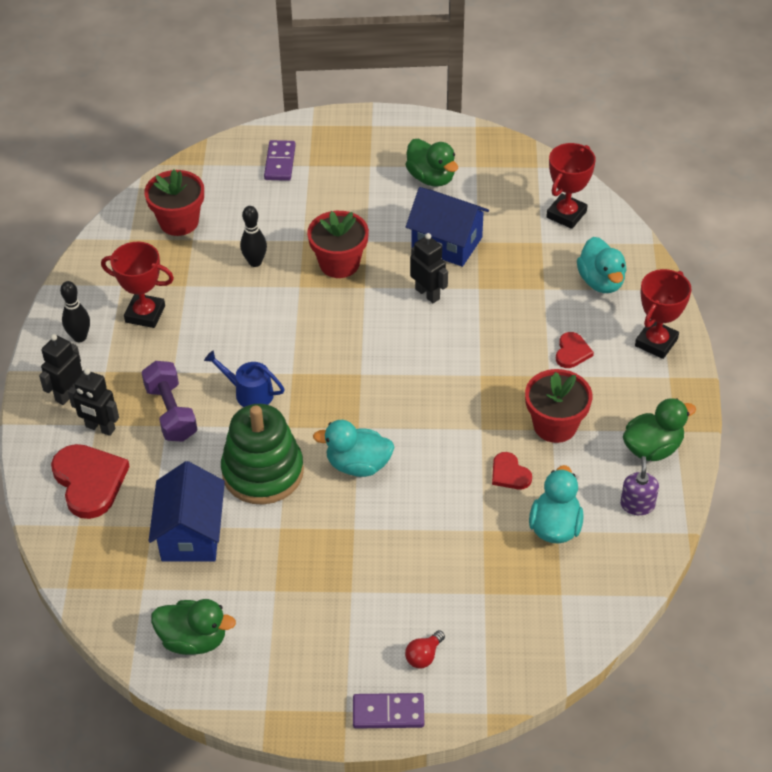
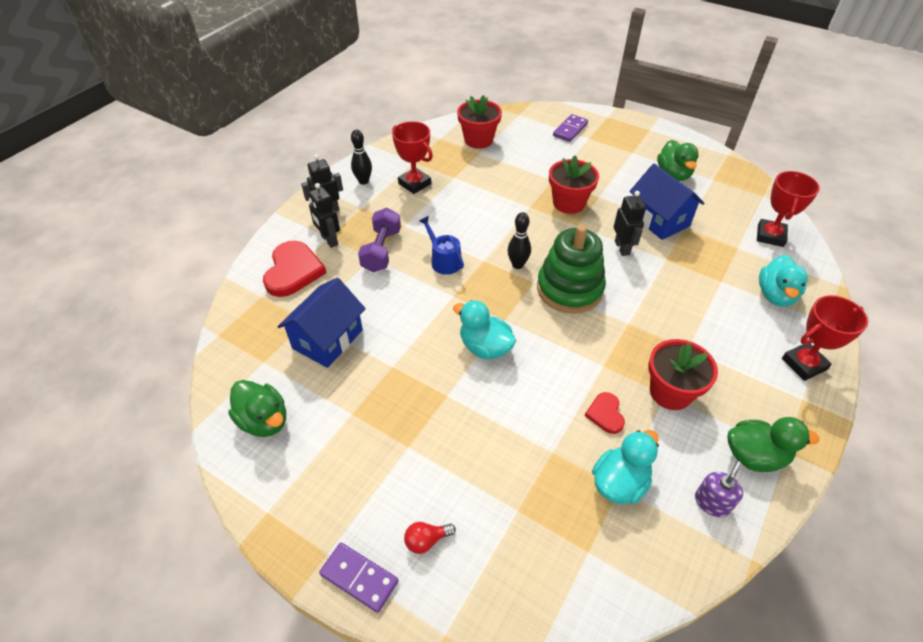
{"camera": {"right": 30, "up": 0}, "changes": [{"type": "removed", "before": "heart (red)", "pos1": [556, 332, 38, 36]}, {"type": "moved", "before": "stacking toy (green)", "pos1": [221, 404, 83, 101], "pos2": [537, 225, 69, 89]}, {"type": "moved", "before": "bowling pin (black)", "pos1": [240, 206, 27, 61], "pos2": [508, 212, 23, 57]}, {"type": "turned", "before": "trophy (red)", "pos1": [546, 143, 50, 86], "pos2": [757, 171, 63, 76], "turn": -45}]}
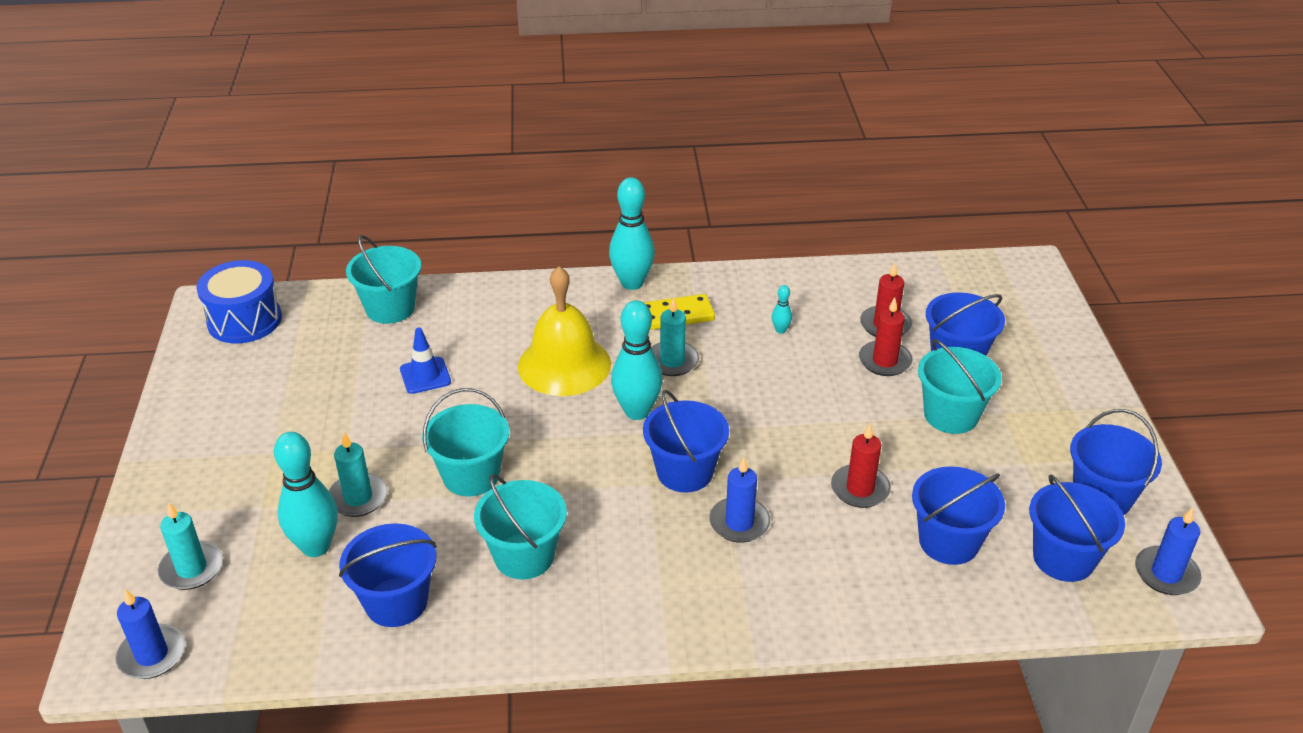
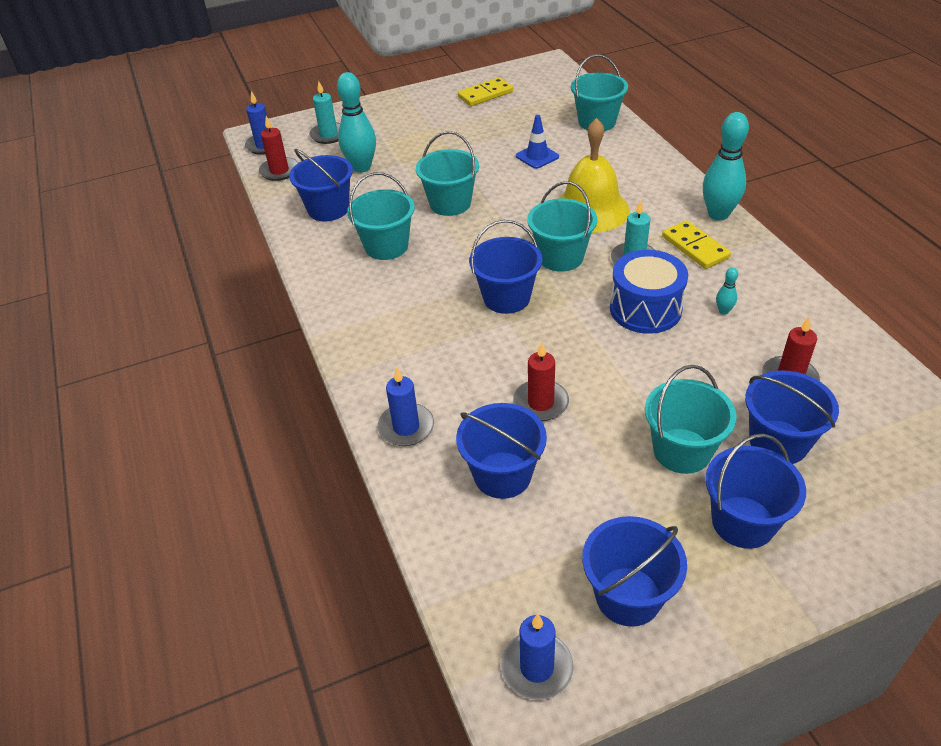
{"camera": {"right": 75, "up": 5}, "changes": [{"type": "removed", "before": "candle (turquoise)", "pos1": [329, 432, 59, 85]}, {"type": "added", "after": "domino (yellow)", "pos2": [458, 77, 55, 29]}, {"type": "moved", "before": "drum (blue)", "pos1": [196, 260, 86, 84], "pos2": [610, 250, 78, 84]}, {"type": "moved", "before": "candle (blue)", "pos1": [709, 457, 61, 86], "pos2": [378, 367, 56, 79]}, {"type": "moved", "before": "candle (red)", "pos1": [859, 297, 53, 79], "pos2": [259, 116, 39, 65]}, {"type": "moved", "before": "bucket (blue)", "pos1": [1029, 474, 96, 108], "pos2": [705, 434, 101, 115]}, {"type": "replaced", "before": "bowling pin (turquoise)", "after": "bucket (turquoise)", "pos1": [611, 300, 52, 120], "pos2": [527, 181, 70, 91]}]}
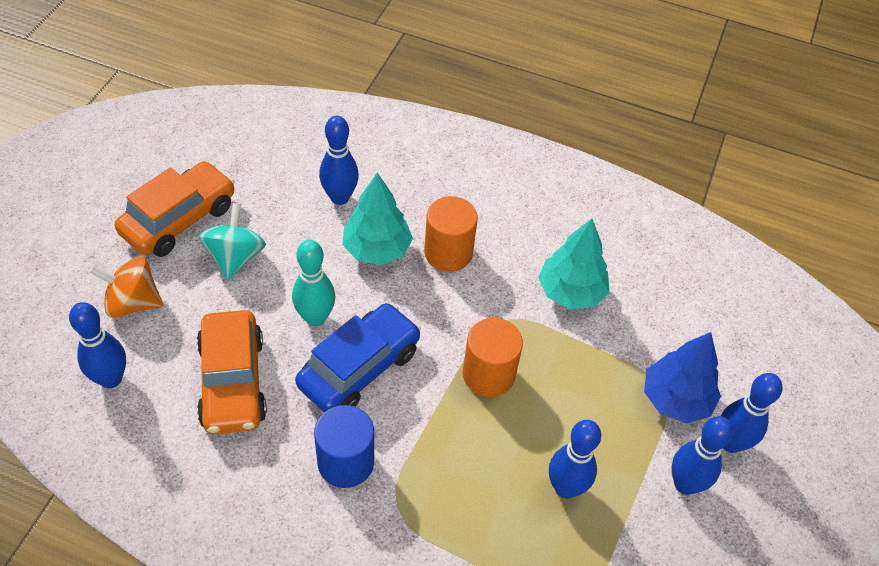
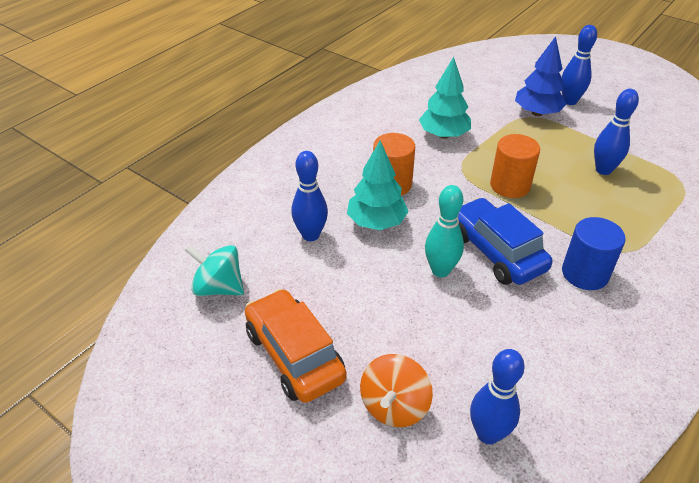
{"camera": {"right": -70, "up": -10}, "changes": [{"type": "removed", "before": "car (orange)", "pos1": [197, 310, 70, 124]}, {"type": "removed", "before": "bowling pin (blue)", "pos1": [671, 416, 63, 79]}, {"type": "moved", "before": "spinning top (turquoise)", "pos1": [199, 203, 67, 77], "pos2": [184, 244, 60, 52]}]}
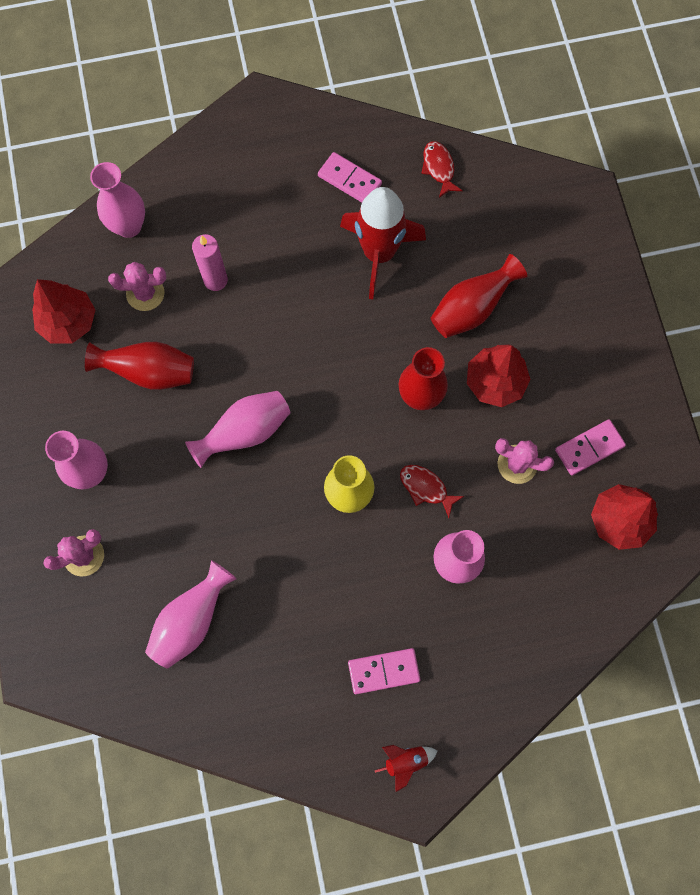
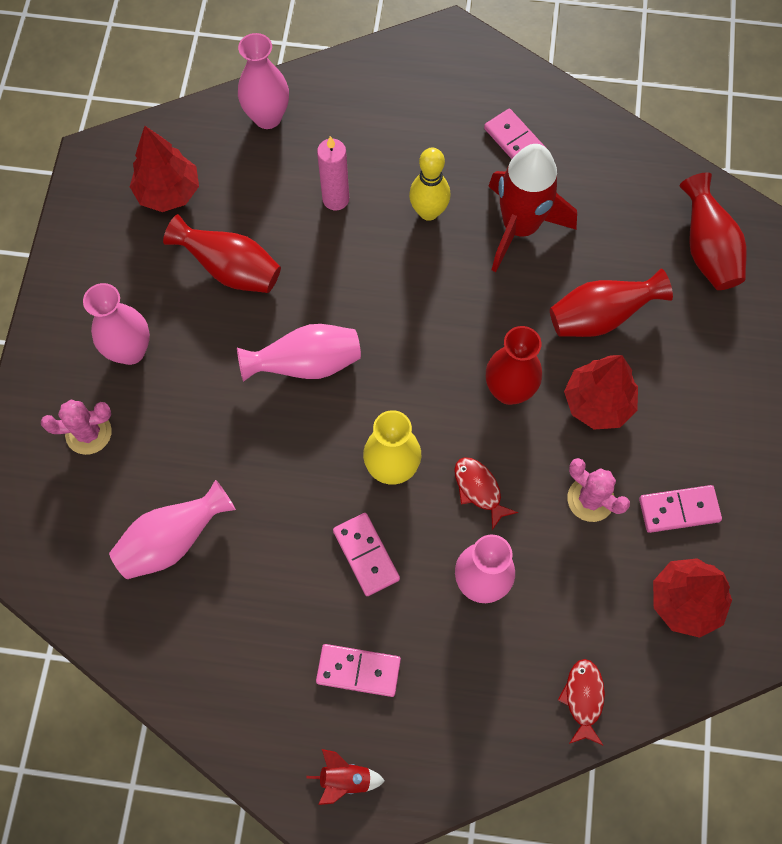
{"camera": {"right": 20, "up": -5}, "changes": [{"type": "removed", "before": "cactus (pink)", "pos1": [108, 262, 58, 49]}, {"type": "added", "after": "domino (pink)", "pos2": [333, 513, 67, 83]}, {"type": "added", "after": "bowling pin (yellow)", "pos2": [409, 148, 42, 73]}, {"type": "added", "after": "vase (red)", "pos2": [680, 173, 67, 117]}, {"type": "moved", "before": "fish (red)", "pos1": [421, 141, 42, 57], "pos2": [558, 659, 47, 86]}]}
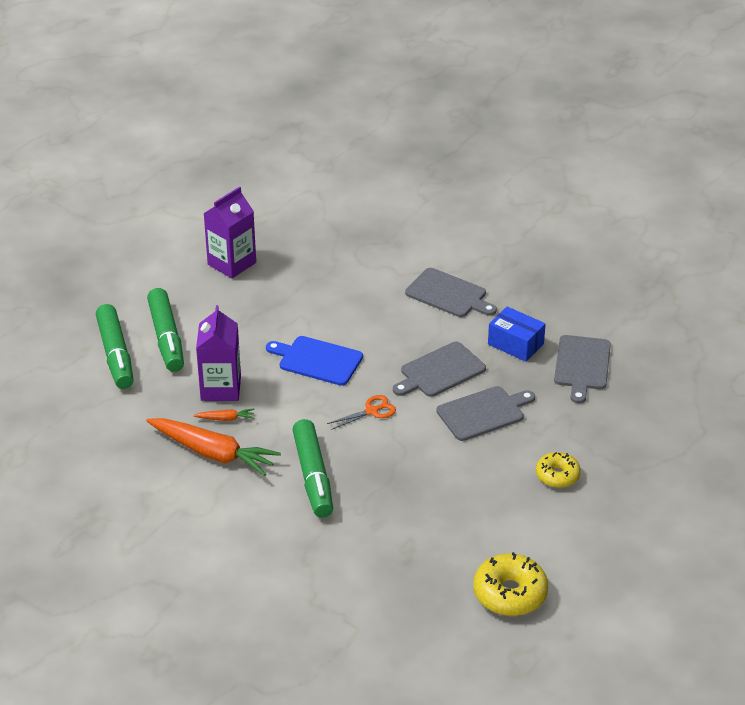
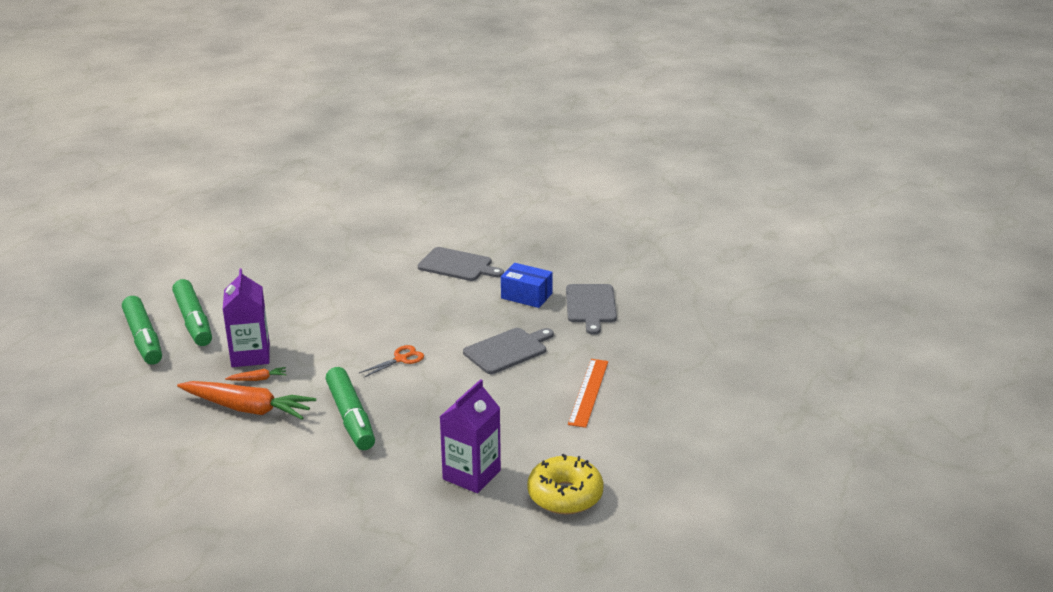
{"camera": {"right": -10, "up": -10}, "changes": [{"type": "removed", "before": "cutting board (blue)", "pos1": [266, 336, 97, 50]}, {"type": "removed", "before": "cutting board (grey)", "pos1": [393, 342, 93, 55]}, {"type": "moved", "before": "carton (purple)", "pos1": [203, 186, 53, 93], "pos2": [440, 379, 61, 114]}, {"type": "replaced", "before": "donut (yellow)", "after": "ruler (orange)", "pos1": [536, 452, 45, 36], "pos2": [568, 359, 40, 69]}]}
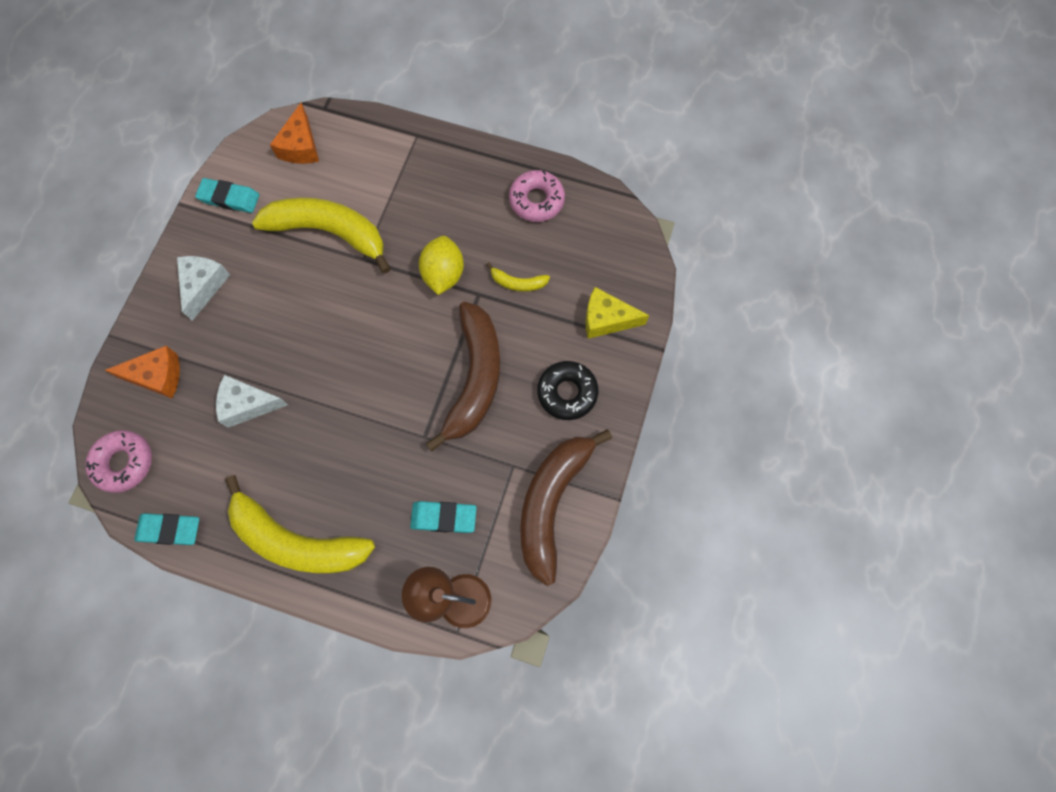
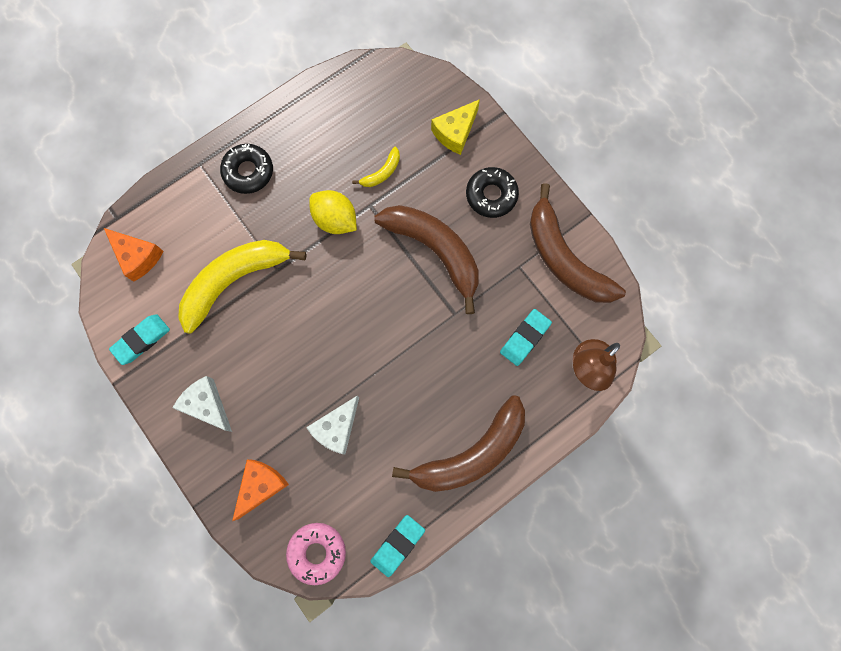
{"camera": {"right": -55, "up": 5}, "changes": [{"type": "removed", "before": "donut (pink)", "pos1": [509, 170, 56, 52]}, {"type": "added", "after": "donut (black)", "pos2": [220, 144, 53, 50]}, {"type": "recoloured", "before": "banana (yellow)", "after": "banana (brown)", "pos1": [225, 475, 150, 99], "pos2": [392, 395, 133, 97]}]}
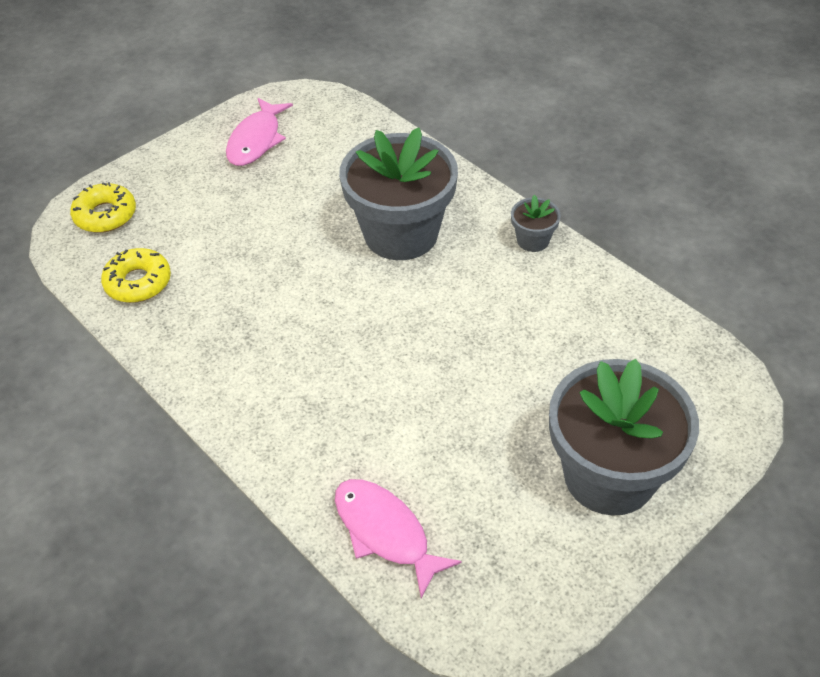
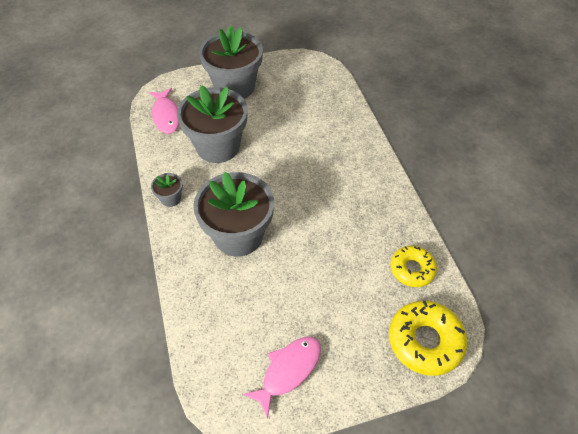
{"camera": {"right": -155, "up": 5}, "changes": [{"type": "added", "after": "flower pot (grey)", "pos2": [177, 85, 71, 78]}, {"type": "moved", "before": "fish (pink)", "pos1": [335, 479, 127, 119], "pos2": [149, 88, 30, 46]}, {"type": "resized", "before": "donut (yellow)", "pos1": [70, 182, 66, 51], "pos2": [389, 301, 78, 75], "scale": 1.53}]}
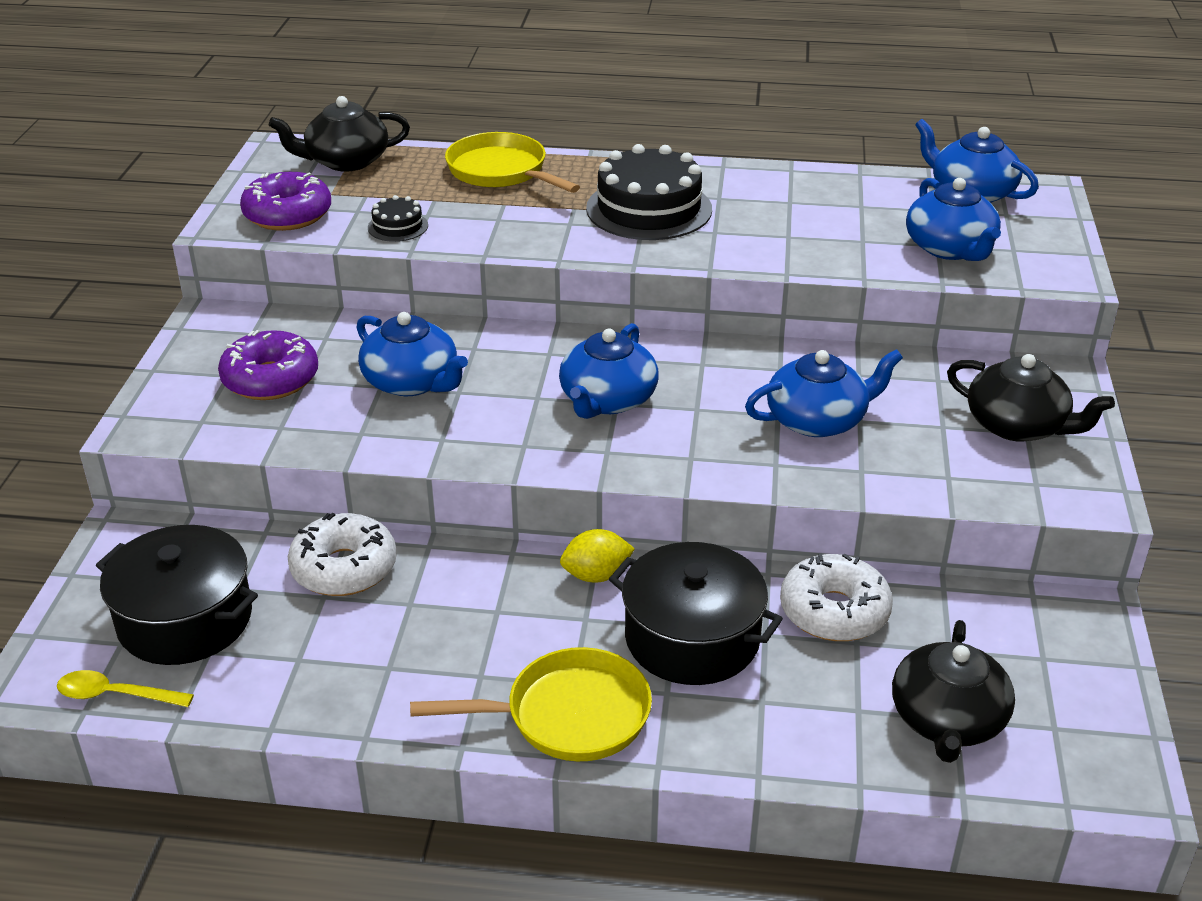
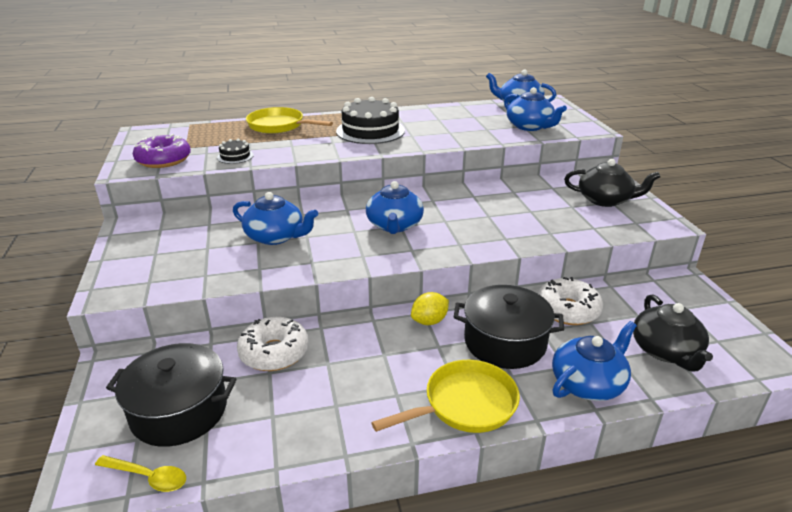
{"camera": {"right": -20, "up": -5}, "changes": [{"type": "removed", "before": "donut (purple)", "pos1": [218, 330, 100, 70]}, {"type": "removed", "before": "teapot (black)", "pos1": [269, 96, 141, 76]}, {"type": "moved", "before": "teapot (blue)", "pos1": [745, 349, 158, 88], "pos2": [552, 321, 85, 80]}, {"type": "turned", "before": "spoon (yellow)", "pos1": [57, 670, 137, 37], "pos2": [95, 455, 91, 37], "turn": -150}]}
